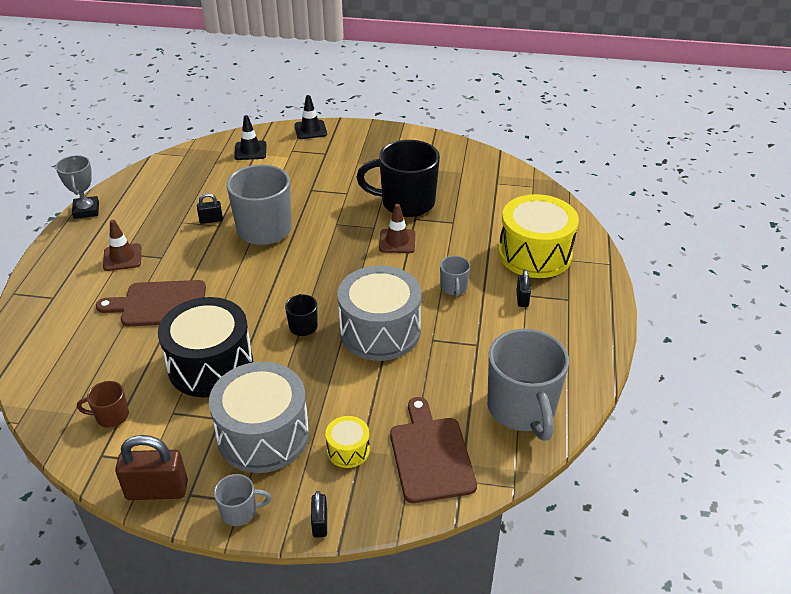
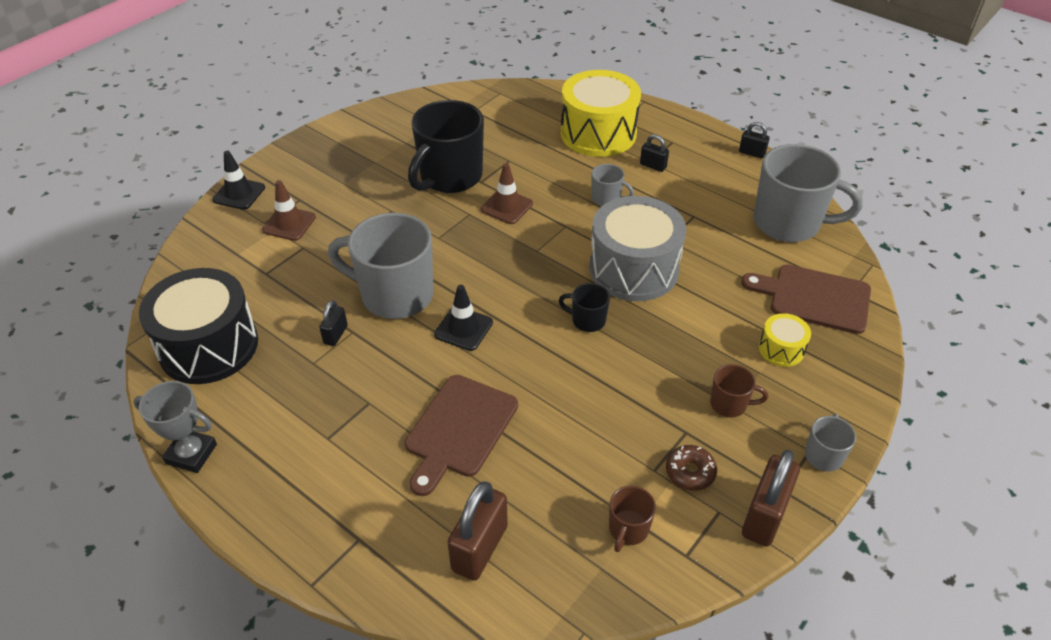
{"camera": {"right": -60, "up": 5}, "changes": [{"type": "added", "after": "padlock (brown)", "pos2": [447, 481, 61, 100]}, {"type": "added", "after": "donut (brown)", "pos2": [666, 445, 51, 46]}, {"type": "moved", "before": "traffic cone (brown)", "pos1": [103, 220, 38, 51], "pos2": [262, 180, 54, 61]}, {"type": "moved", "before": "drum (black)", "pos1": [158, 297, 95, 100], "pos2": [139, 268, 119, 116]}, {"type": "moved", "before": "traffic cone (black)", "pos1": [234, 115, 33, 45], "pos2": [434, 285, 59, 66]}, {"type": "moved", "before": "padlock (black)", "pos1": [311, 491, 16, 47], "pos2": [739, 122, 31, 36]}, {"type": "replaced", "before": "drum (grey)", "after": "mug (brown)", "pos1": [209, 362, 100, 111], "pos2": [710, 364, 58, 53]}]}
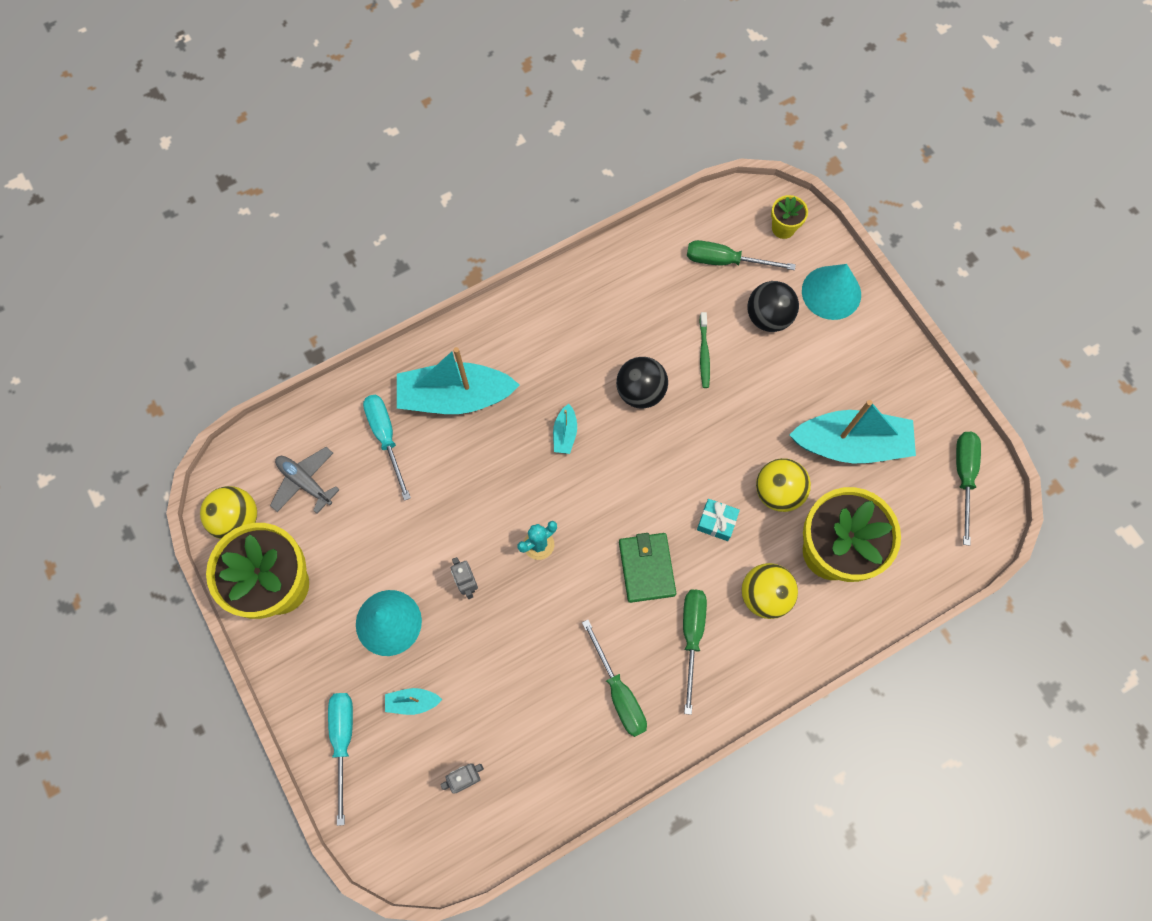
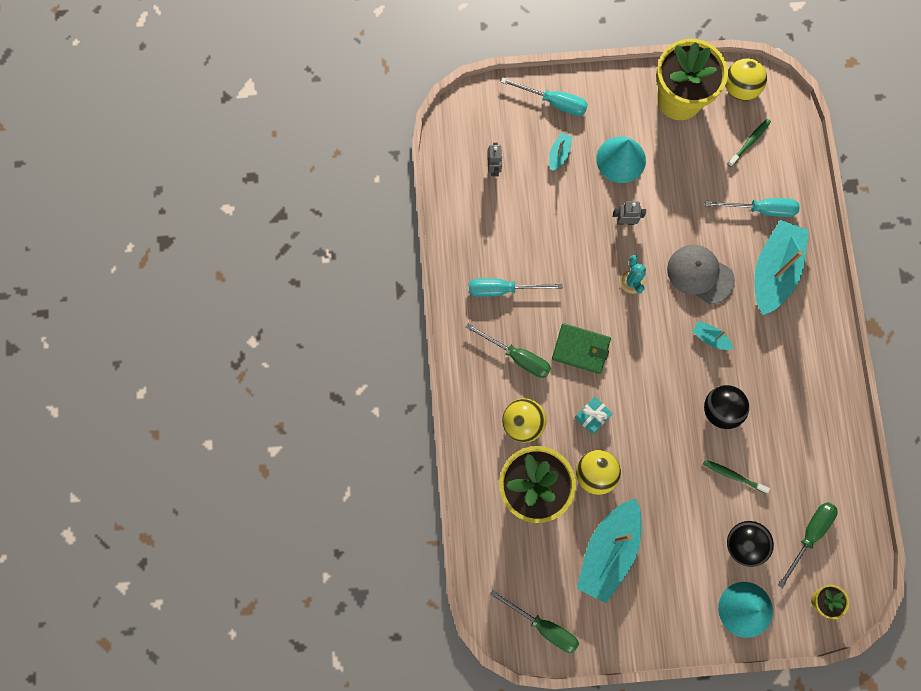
{"camera": {"right": 115, "up": 5}, "changes": [{"type": "added", "after": "cap (grey)", "pos2": [667, 245, 68, 59]}, {"type": "replaced", "before": "plane (grey)", "after": "toothbrush (green)", "pos1": [270, 447, 70, 67], "pos2": [728, 119, 43, 48]}, {"type": "recoloured", "before": "screwdriver (green)", "after": "screwdriver (turquoise)", "pos1": [582, 620, 65, 117], "pos2": [469, 278, 94, 19]}]}
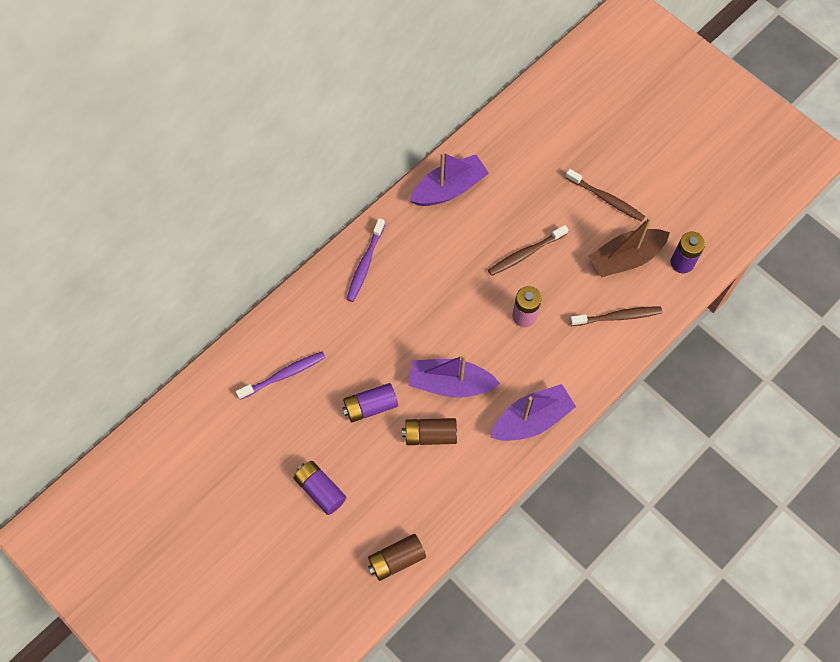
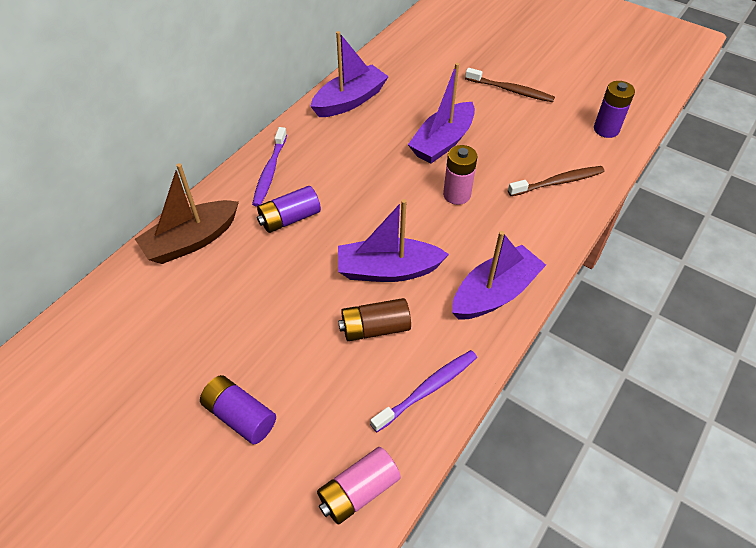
{"camera": {"right": -10, "up": -15}, "changes": [{"type": "moved", "before": "toothbrush (purple)", "pos1": [236, 351, 90, 49], "pos2": [370, 350, 107, 82]}, {"type": "moved", "before": "battery (purple)", "pos1": [342, 383, 56, 39], "pos2": [257, 186, 64, 47]}, {"type": "moved", "before": "boat (brown)", "pos1": [589, 217, 81, 60], "pos2": [135, 163, 104, 101]}, {"type": "replaced", "before": "toothbrush (brown)", "after": "boat (purple)", "pos1": [488, 225, 80, 51], "pos2": [408, 63, 67, 101]}, {"type": "recoloured", "before": "battery (brown)", "after": "battery (pink)", "pos1": [368, 534, 58, 47], "pos2": [317, 447, 84, 78]}]}
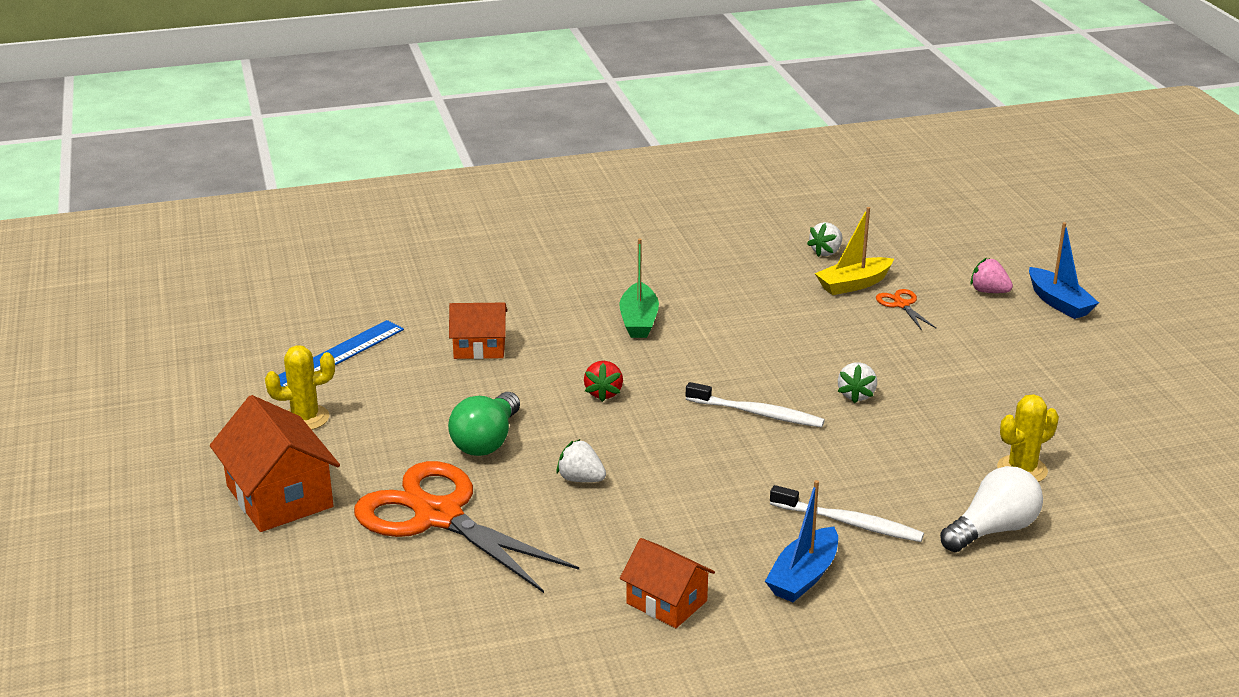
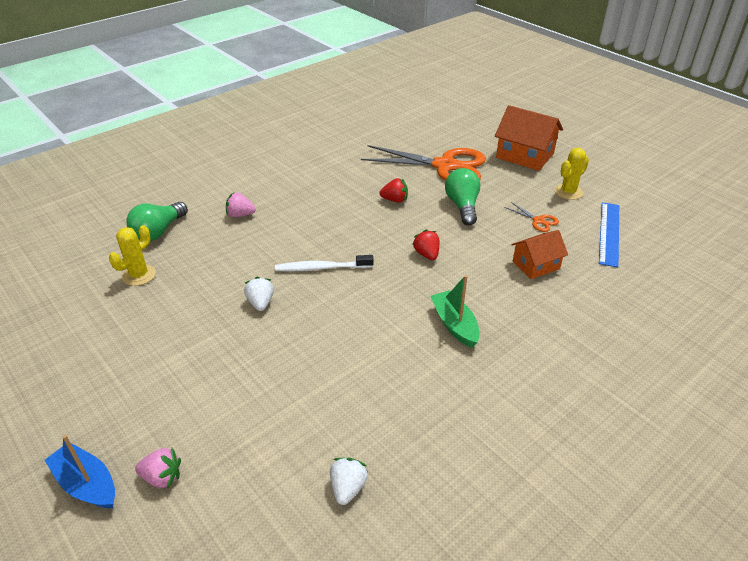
{"camera": {"right": 155, "up": 10}, "changes": [{"type": "removed", "before": "house (orange)", "pos1": [620, 538, 95, 90]}, {"type": "removed", "before": "boat (blue)", "pos1": [765, 480, 73, 122]}, {"type": "removed", "before": "boat (yellow)", "pos1": [815, 207, 79, 88]}, {"type": "moved", "before": "scissors (orange)", "pos1": [876, 289, 61, 41], "pos2": [504, 202, 55, 30]}, {"type": "replaced", "before": "toothbrush (white)", "after": "strawberry (pink)", "pos1": [770, 485, 154, 57], "pos2": [226, 193, 30, 24]}, {"type": "recoloured", "before": "strawberry (white)", "after": "strawberry (red)", "pos1": [556, 439, 50, 43], "pos2": [380, 178, 28, 25]}, {"type": "recoloured", "before": "light bulb (white)", "after": "light bulb (green)", "pos1": [940, 466, 103, 86], "pos2": [127, 202, 61, 39]}]}
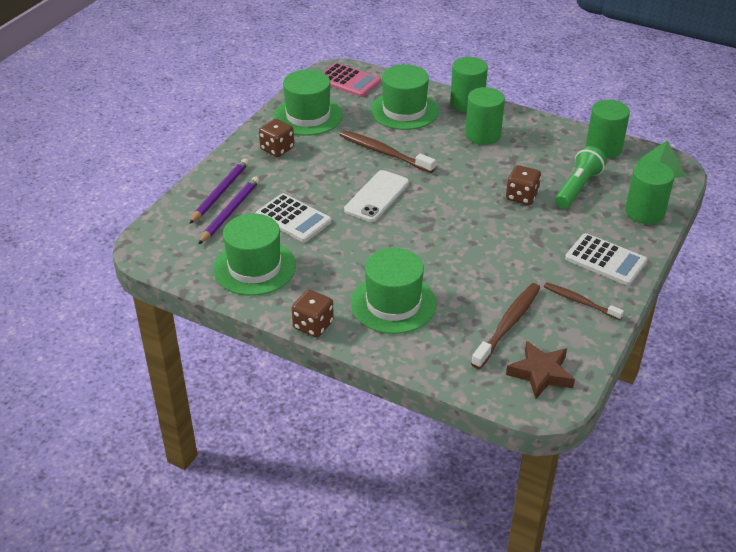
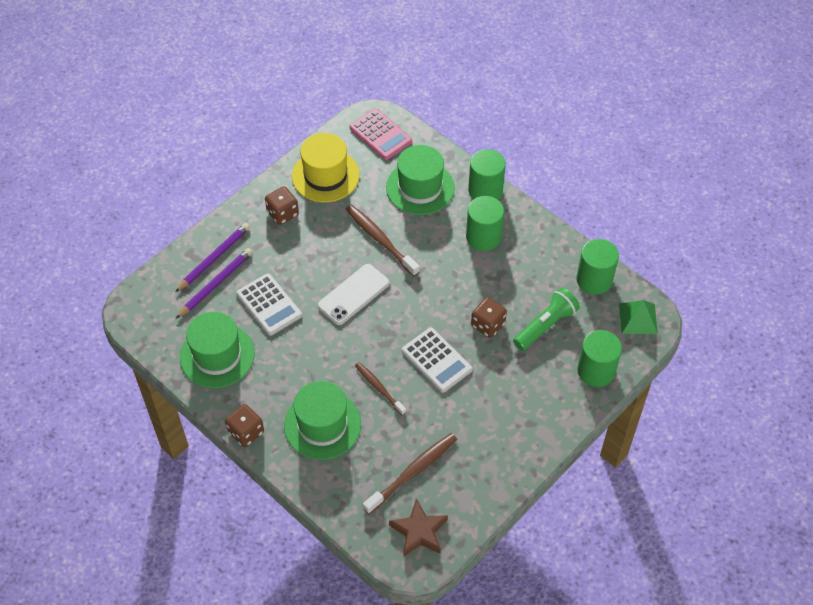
{"camera": {"right": 15, "up": 15}, "changes": [{"type": "moved", "before": "toothbrush (brown)", "pos1": [544, 282, 80, 38], "pos2": [355, 362, 51, 54]}, {"type": "moved", "before": "calculator (white)", "pos1": [565, 233, 83, 53], "pos2": [402, 328, 70, 65]}, {"type": "recoloured", "before": "hat (green)", "after": "hat (yellow)", "pos1": [274, 70, 69, 66], "pos2": [292, 133, 68, 69]}]}
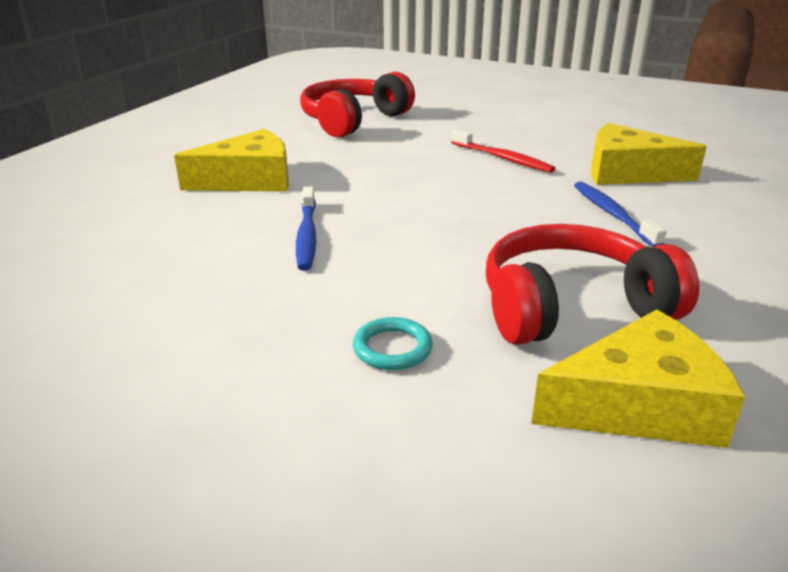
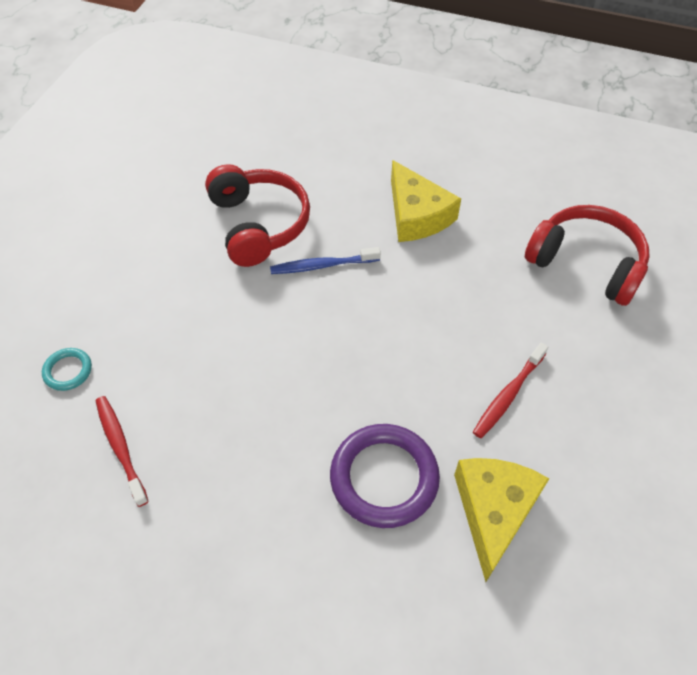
{"camera": {"right": 85, "up": 25}, "changes": [{"type": "moved", "before": "ring (turquoise)", "pos1": [353, 317, 80, 53], "pos2": [42, 348, 50, 43]}, {"type": "moved", "before": "headphones (red)", "pos1": [486, 224, 213, 121], "pos2": [205, 164, 105, 103]}, {"type": "replaced", "before": "cheese (yellow)", "after": "toothbrush (red)", "pos1": [531, 310, 214, 138], "pos2": [96, 396, 53, 111]}, {"type": "replaced", "before": "toothbrush (blue)", "after": "ring (purple)", "pos1": [574, 182, 93, 65], "pos2": [330, 424, 110, 104]}]}
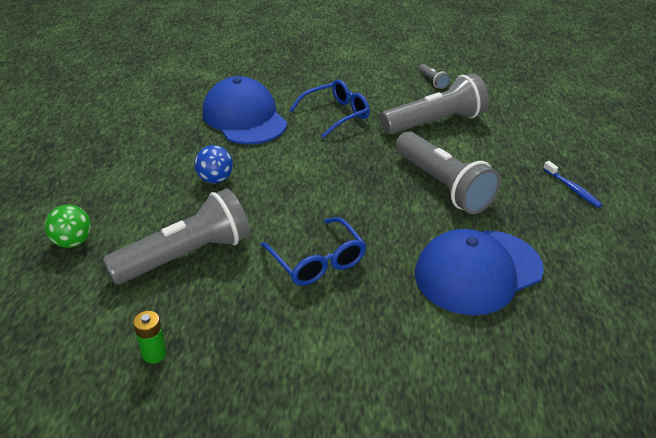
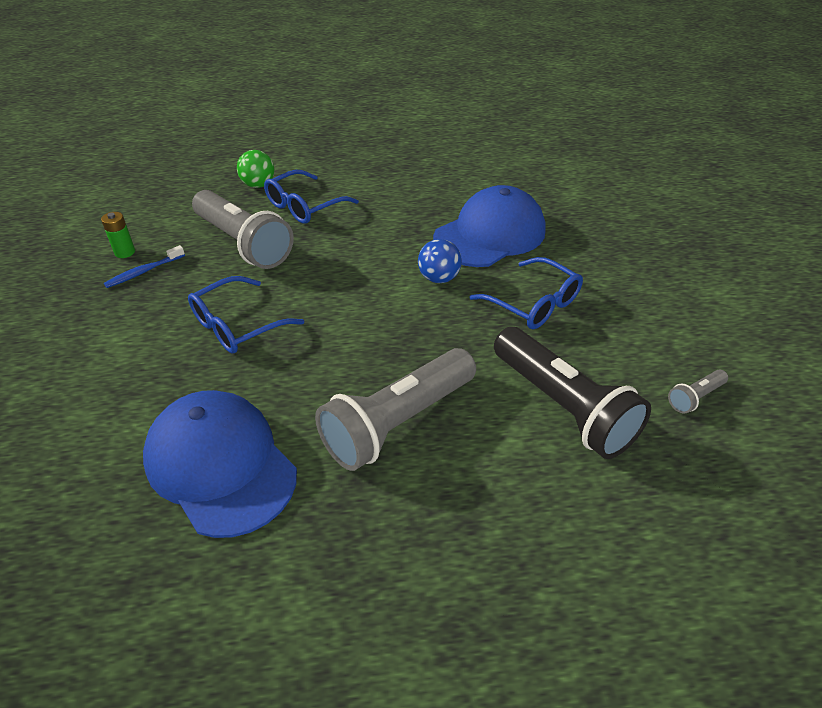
{"camera": {"right": 80, "up": 5}, "changes": [{"type": "added", "after": "glasses (blue)", "pos2": [264, 170, 95, 54]}, {"type": "moved", "before": "ball (blue)", "pos1": [194, 145, 39, 38], "pos2": [418, 239, 44, 44]}, {"type": "moved", "before": "toothbrush (blue)", "pos1": [543, 161, 59, 47], "pos2": [104, 245, 81, 43]}, {"type": "recoloured", "before": "flashlight (grey)", "after": "flashlight (black)", "pos1": [380, 73, 109, 61], "pos2": [494, 327, 157, 132]}]}
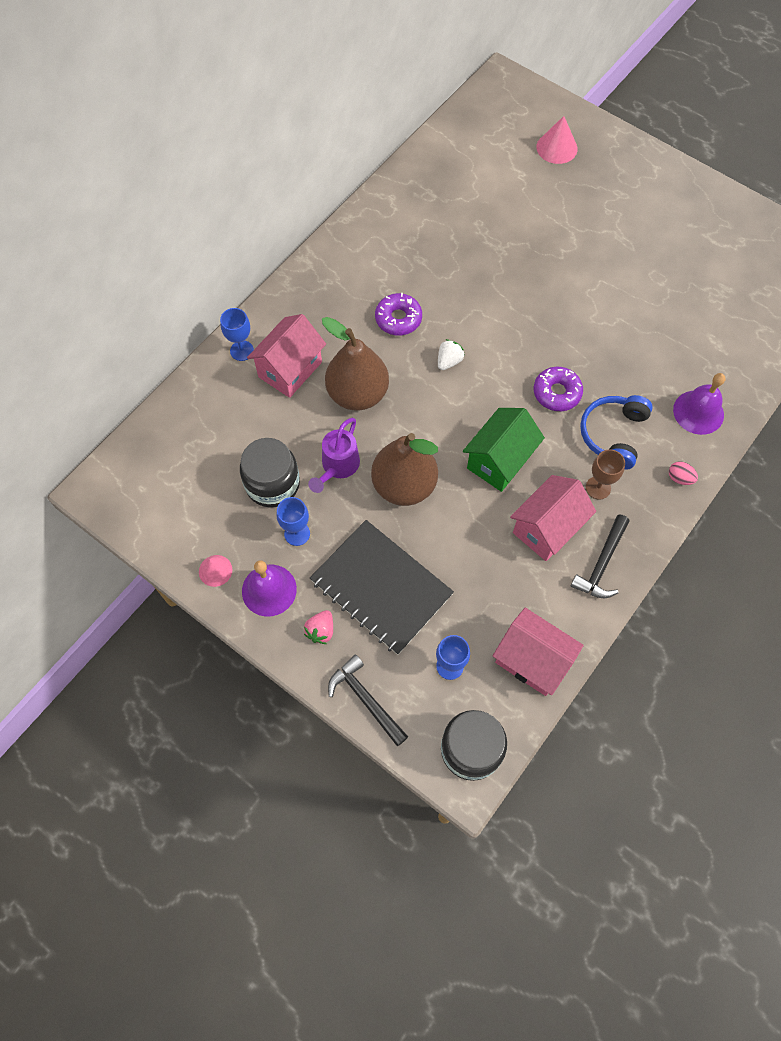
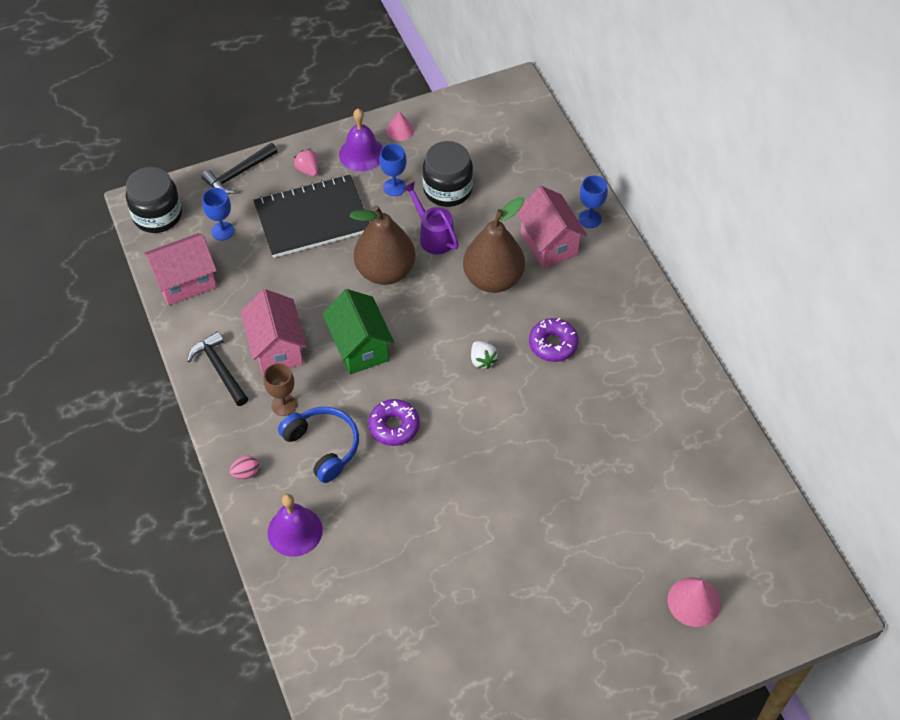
{"camera": {"right": 120, "up": -10}, "changes": [{"type": "turned", "before": "hammer (black)", "pos1": [328, 654, 80, 92], "pos2": [201, 143, 77, 51], "turn": 150}]}
